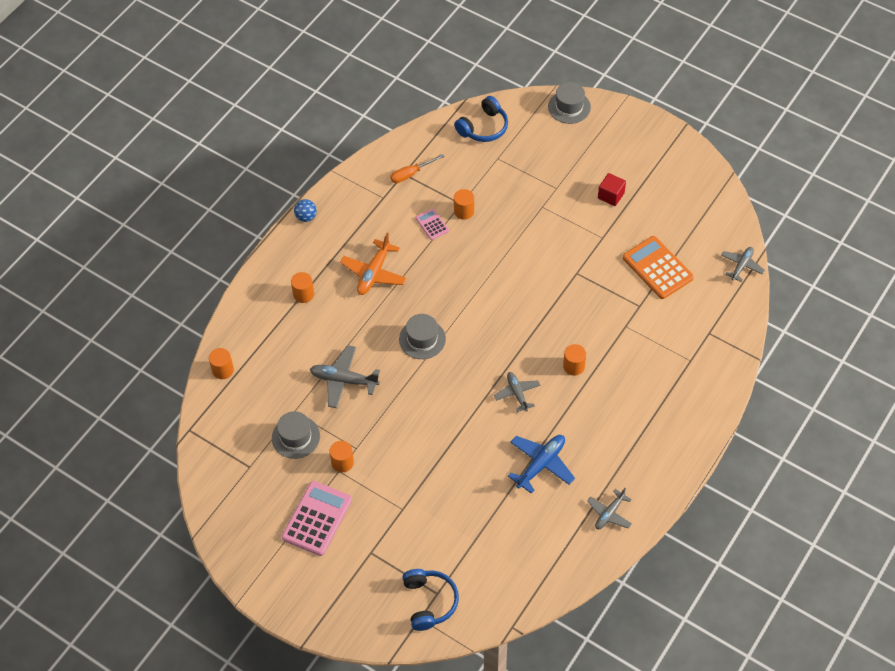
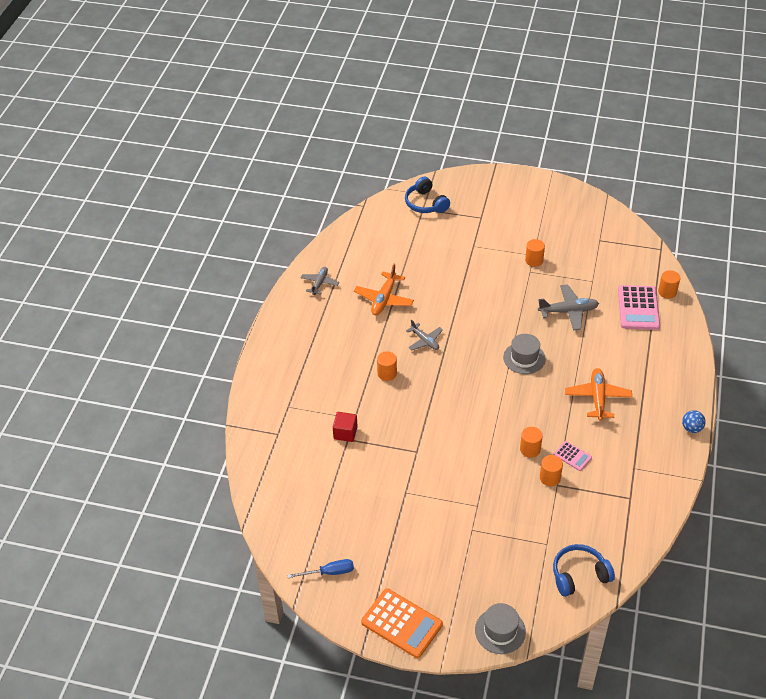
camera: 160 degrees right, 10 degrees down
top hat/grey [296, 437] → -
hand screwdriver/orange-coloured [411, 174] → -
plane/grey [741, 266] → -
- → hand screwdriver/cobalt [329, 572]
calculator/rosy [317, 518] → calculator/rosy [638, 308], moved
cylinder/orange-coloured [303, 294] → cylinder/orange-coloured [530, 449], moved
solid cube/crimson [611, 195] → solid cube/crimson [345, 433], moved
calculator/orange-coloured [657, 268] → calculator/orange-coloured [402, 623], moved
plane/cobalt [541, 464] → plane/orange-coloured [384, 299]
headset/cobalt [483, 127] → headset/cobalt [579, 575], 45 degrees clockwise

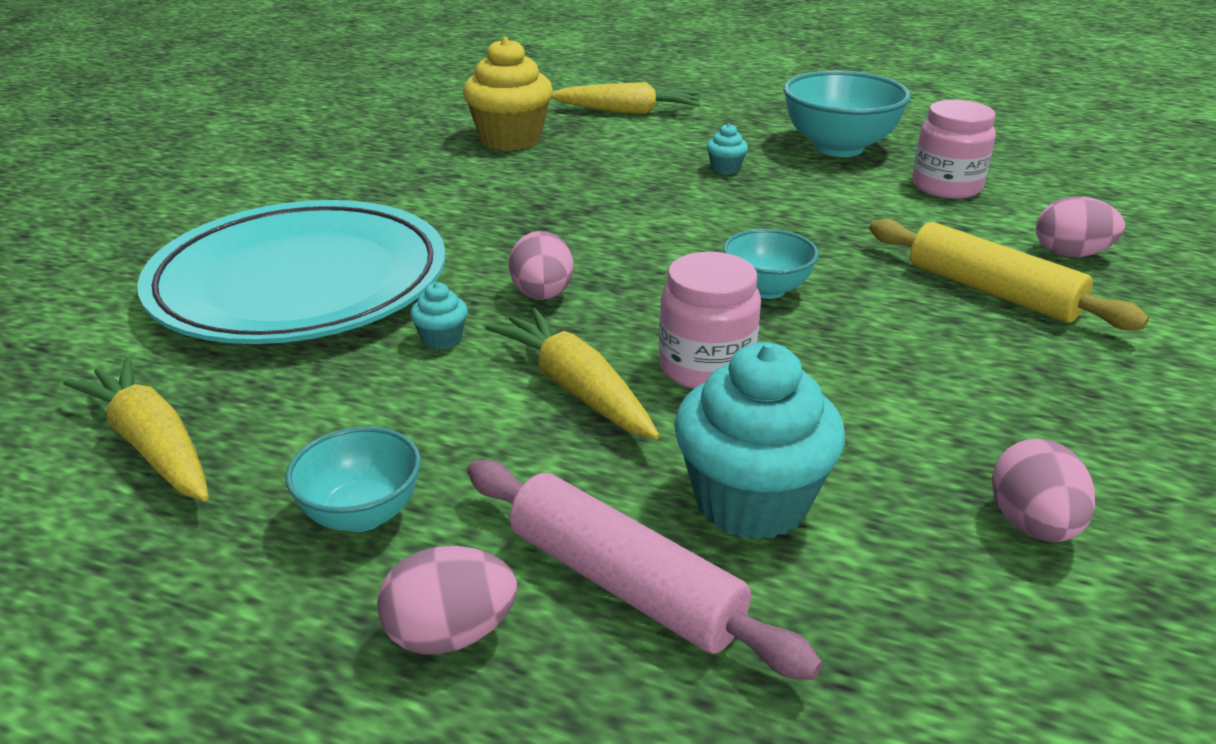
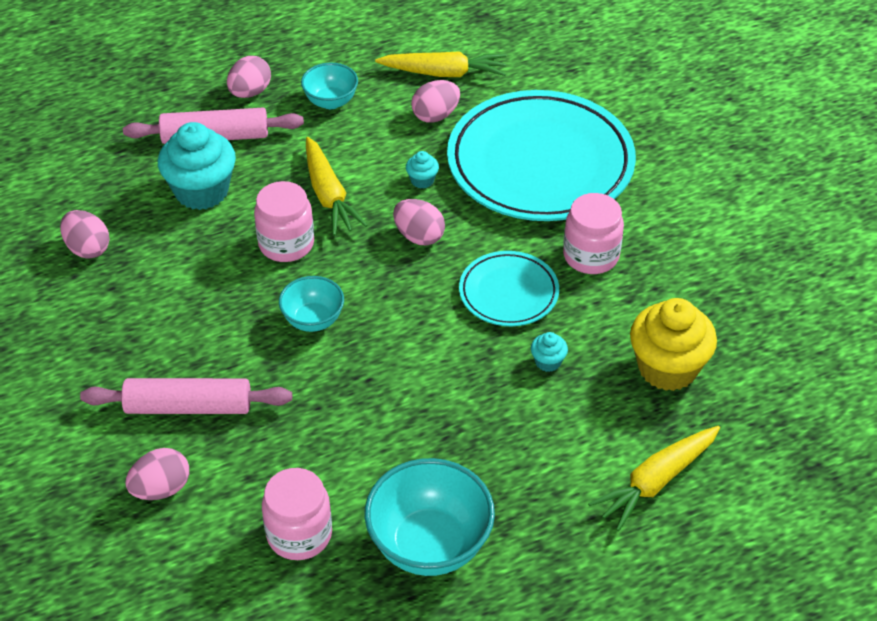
camera: 135 degrees right, 15 degrees up
- → toy egg/rosy [435, 115]
- → plate/turquoise [508, 293]
- → preserve jar/rosy [591, 256]
cupcake/turquoise [725, 169] → cupcake/turquoise [548, 362], moved
dough roller/bright yellow [991, 291] → dough roller/rosy [188, 406]
carrot/bright yellow [575, 388] → carrot/bright yellow [329, 195], 60 degrees clockwise

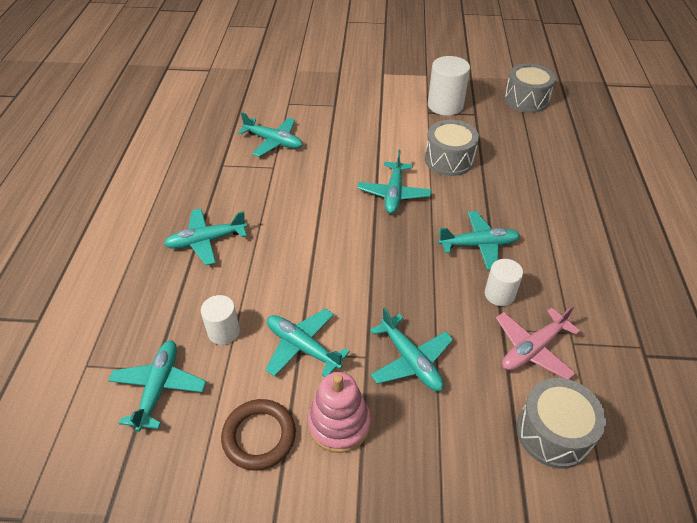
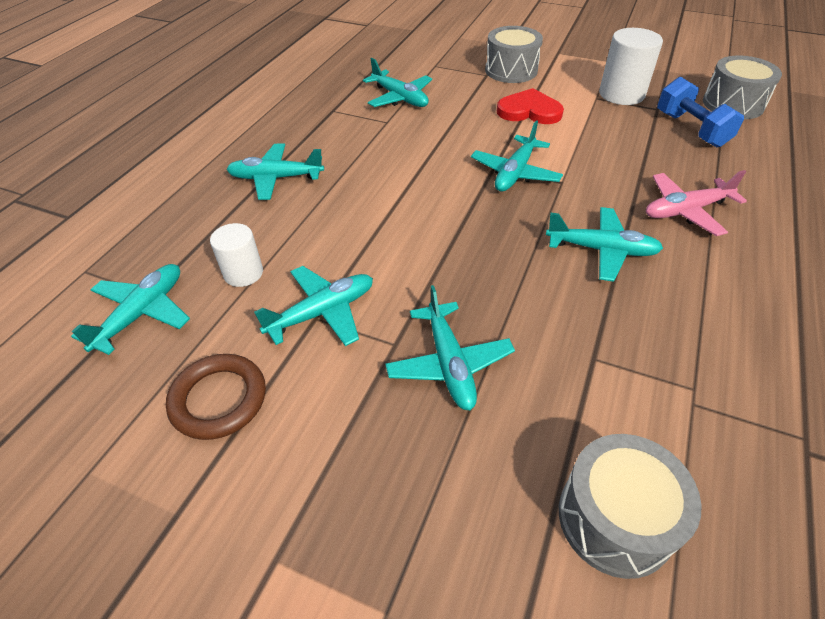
camera: 20 degrees right, 0 degrees up
stacking toy/rosy [339, 423] → -
cylinder/white [499, 294] → -
- → heart/crimson [529, 111]
- → hand weight/cobalt [691, 129]
snare drum/grey [449, 159] → snare drum/grey [511, 70], moved
plane/rosy [532, 349] → plane/rosy [685, 211], moved
plane/turquoise [302, 347] → plane/turquoise [322, 312], 90 degrees clockwise

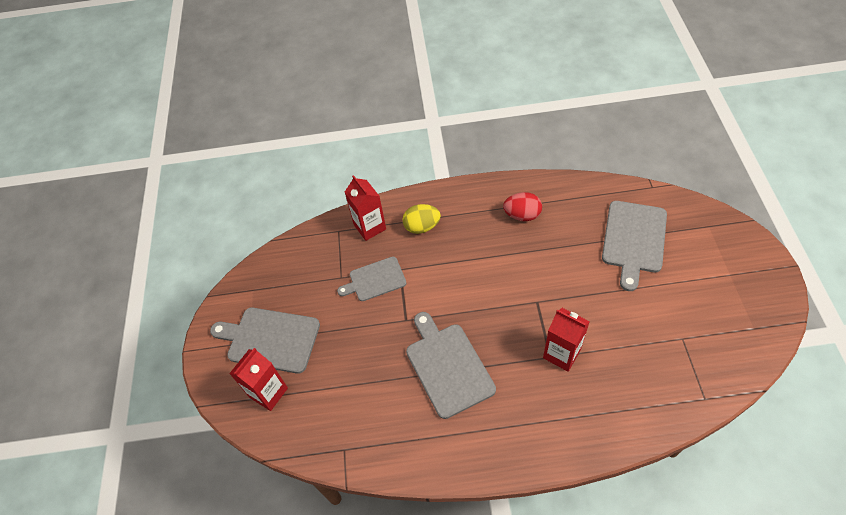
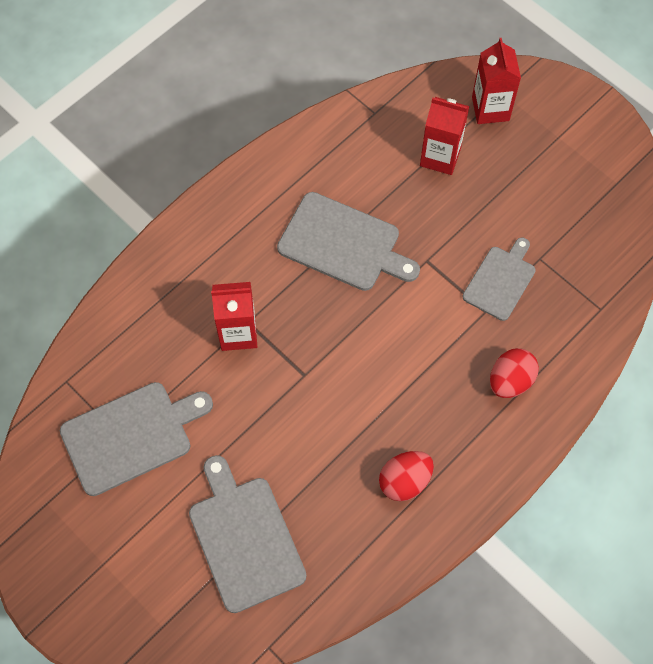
camera: 135 degrees right, 10 degrees up
bread board/grey [270, 339] → bread board/grey [131, 436], moved
milk carton/crimson [370, 227] → milk carton/crimson [440, 157], moved
toy egg/bright yellow [422, 227] → toy egg/crimson [510, 381]

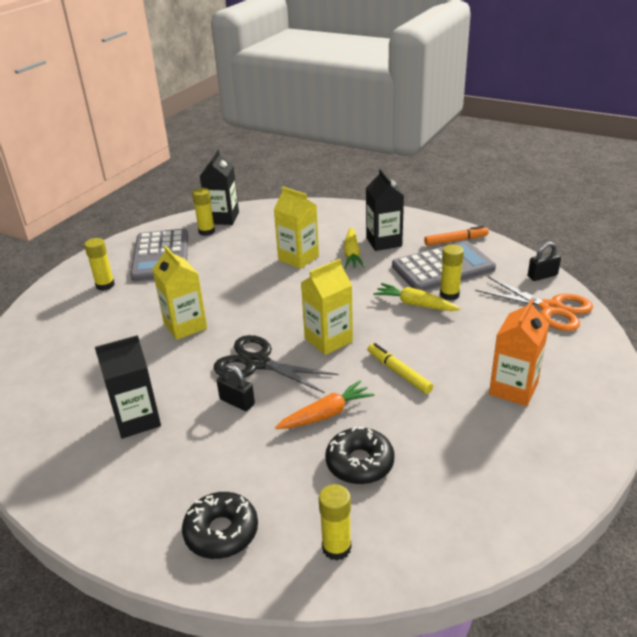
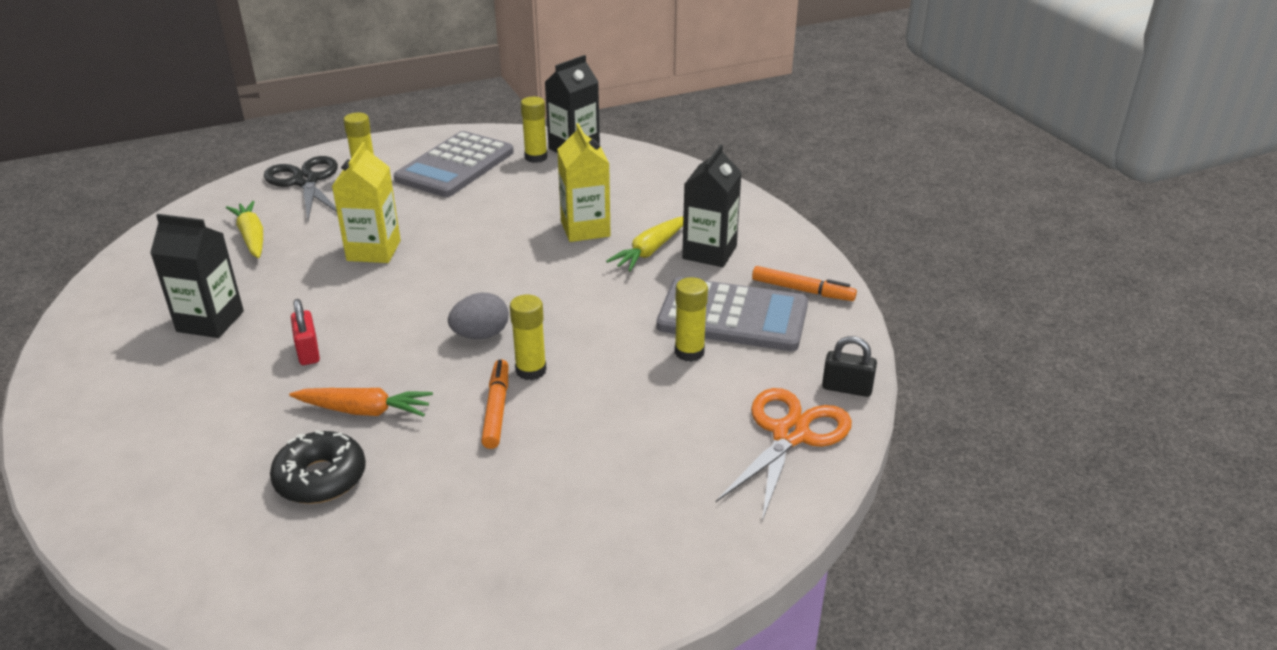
camera: 35 degrees right, 0 degrees up
doughnut/black [221, 532] → -
milk carton/orange-coloured [513, 389] → -
pair of scissors/black [257, 363] → pair of scissors/black [306, 181], moved
stick of glue/bright yellow [336, 548] → stick of glue/bright yellow [531, 370], moved
carrot/bright yellow [415, 304] → carrot/bright yellow [252, 237], moved
milk carton/bright yellow [328, 340] → toy egg/grey [481, 335]
lock/black [237, 402] → lock/crimson [308, 352]
marker pen/bright yellow [398, 373] → marker pen/orange-coloured [496, 409]
pair of scissors/orange-coloured [551, 309] → pair of scissors/orange-coloured [790, 434], 135 degrees counterclockwise

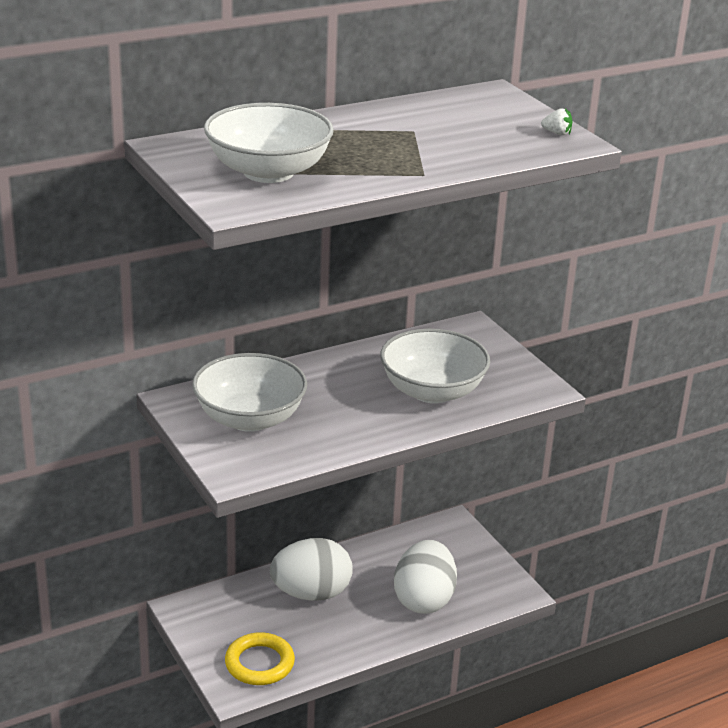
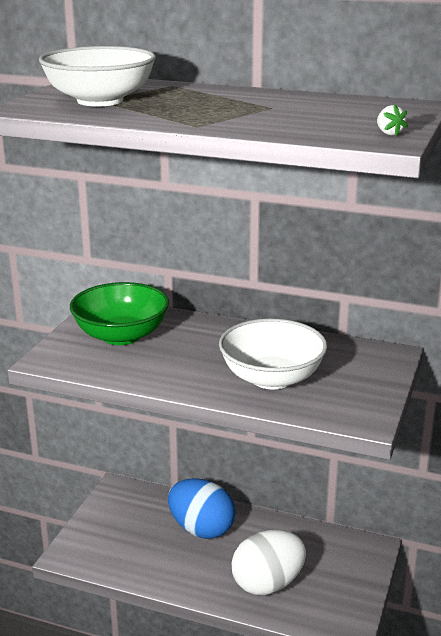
camera: 50 degrees right, 5 degrees down
hoop/bright yellow [259, 663] → -
deep dish/white [250, 418] → deep dish/emerald [121, 336]
toy egg/white [311, 593] → toy egg/cobalt [201, 529]

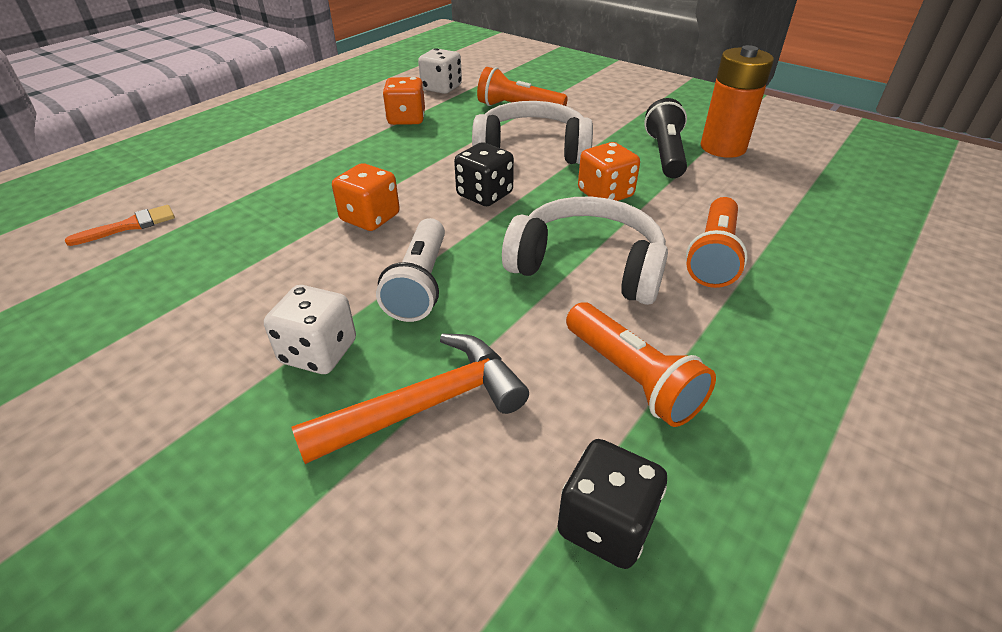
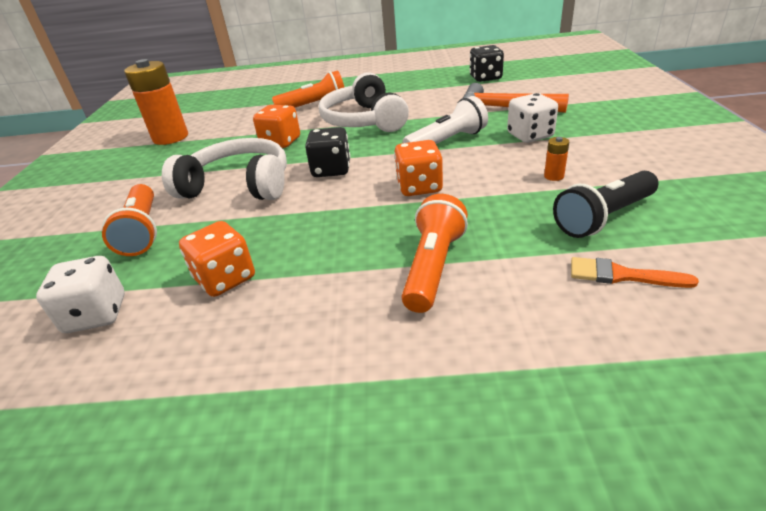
camera: 125 degrees left, 5 degrees down
- → AA battery/orange-coloured [554, 176]
flashlight/orange-coloured [632, 377] → flashlight/orange-coloured [433, 266], moved
flashlight/black [664, 154] → flashlight/black [604, 218], moved
headset/white [532, 150] → headset/white [238, 186], 135 degrees clockwise

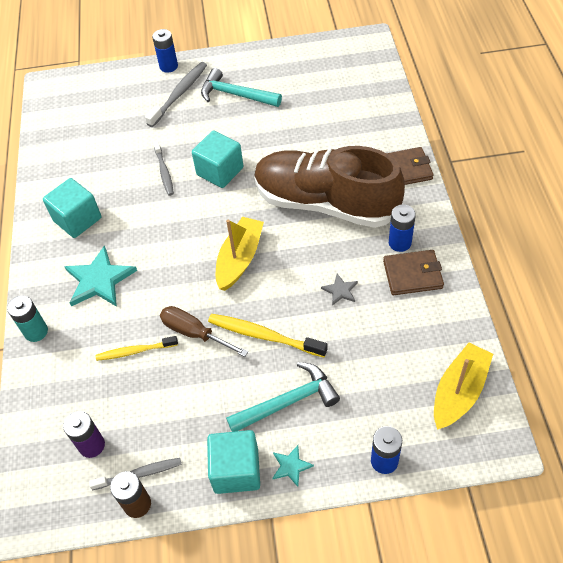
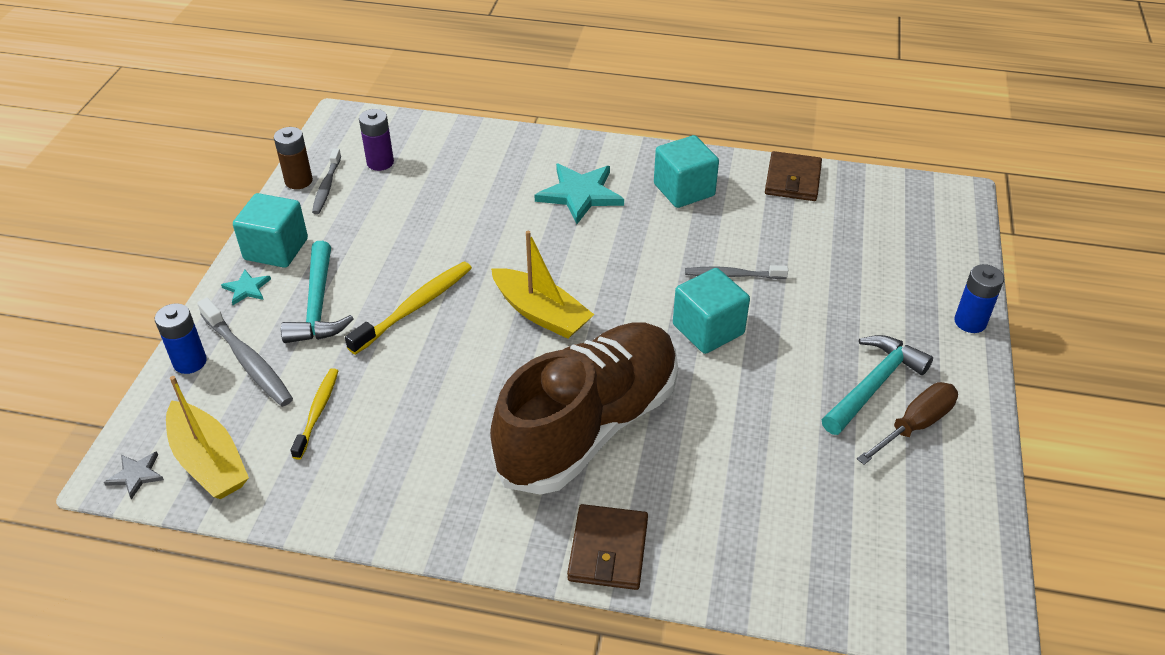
camera: 105 degrees right, 10 degrees down
AA battery/turquoise [36, 331] → -
AA battery/cobalt [400, 243] → -
dental brush/bright yellow [135, 351] → dental brush/bright yellow [317, 412], moved
dental brush/grey [179, 94] → dental brush/grey [247, 360], moved
hand screwdriver/dark brown [194, 333] → hand screwdriver/dark brown [915, 425], moved
star/grey [340, 290] → star/grey [136, 475], moved
wallet/dark brown [412, 274] → wallet/dark brown [792, 180], moved

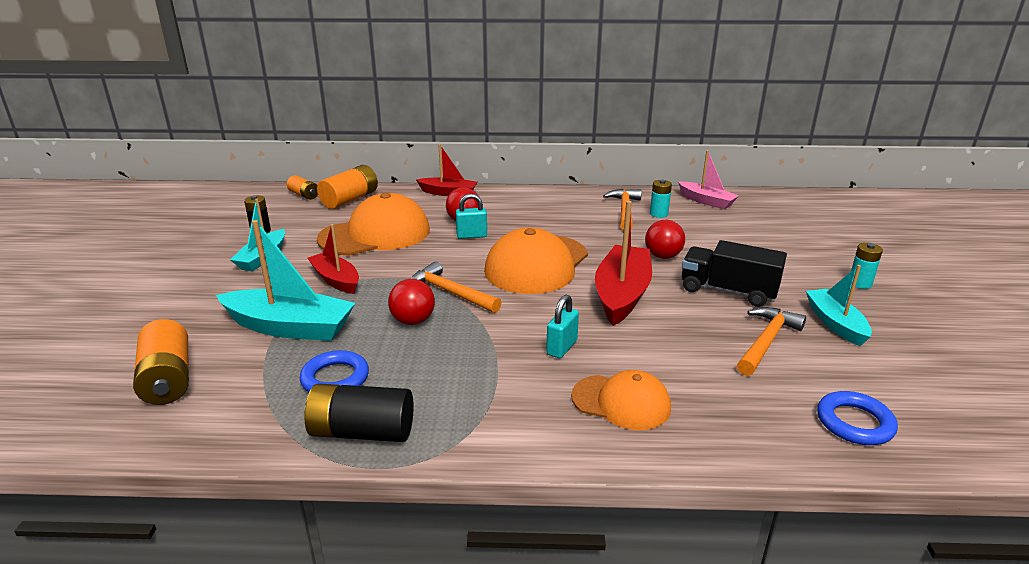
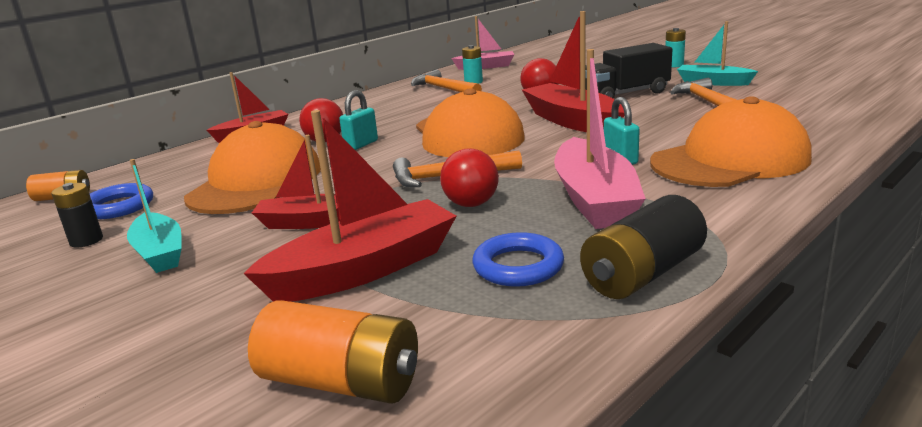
camera: 45 degrees left, 5 degrees down
AA battery/orange-coloured [350, 199] → -
- → sailboat/rosy [594, 199]
hoop/cobalt [854, 423] → hoop/cobalt [118, 207], moved
sailboat/turquoise [290, 327] → sailboat/crimson [364, 270]
baseball cap/orange-coloured [621, 402] → baseball cap/orange-coloured [730, 160], x1.68

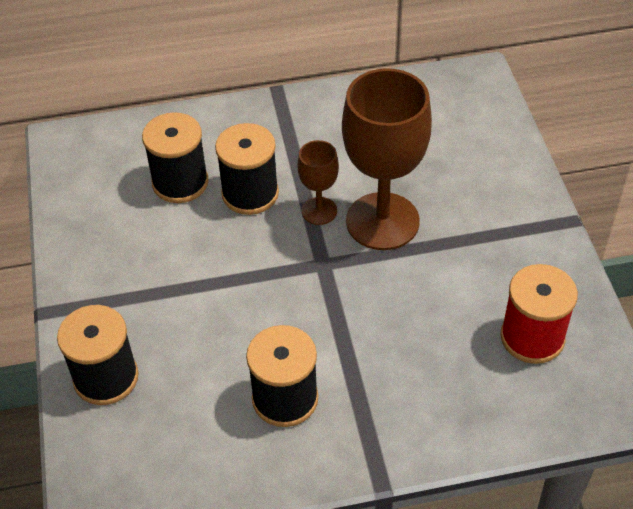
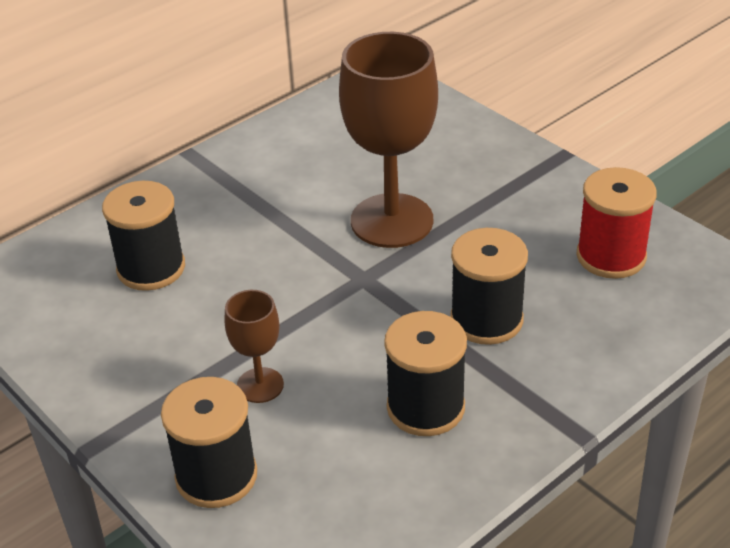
camera: 30 degrees left, 10 degrees down
reel of thread/black [250, 193] → reel of thread/black [486, 320], moved
wine glass/dark brown [319, 211] → wine glass/dark brown [260, 385], moved

